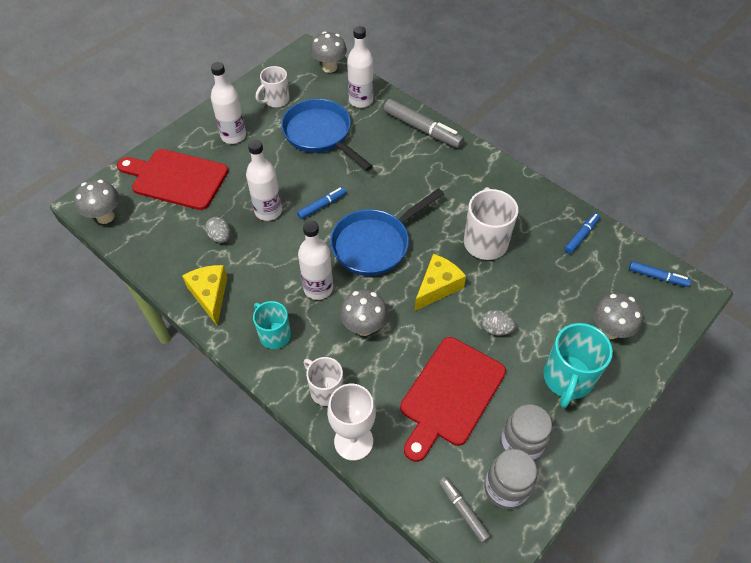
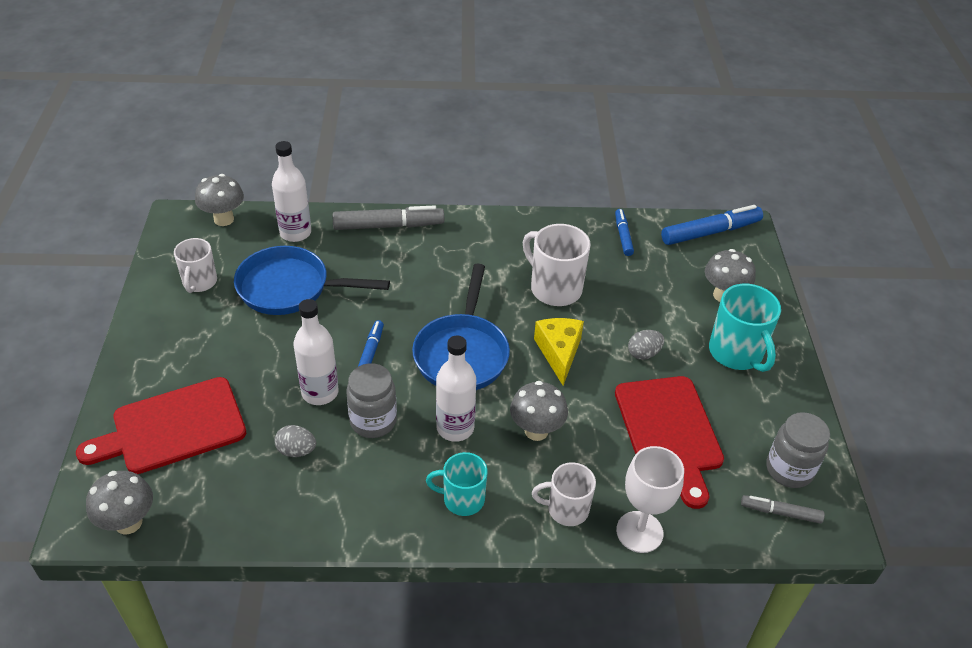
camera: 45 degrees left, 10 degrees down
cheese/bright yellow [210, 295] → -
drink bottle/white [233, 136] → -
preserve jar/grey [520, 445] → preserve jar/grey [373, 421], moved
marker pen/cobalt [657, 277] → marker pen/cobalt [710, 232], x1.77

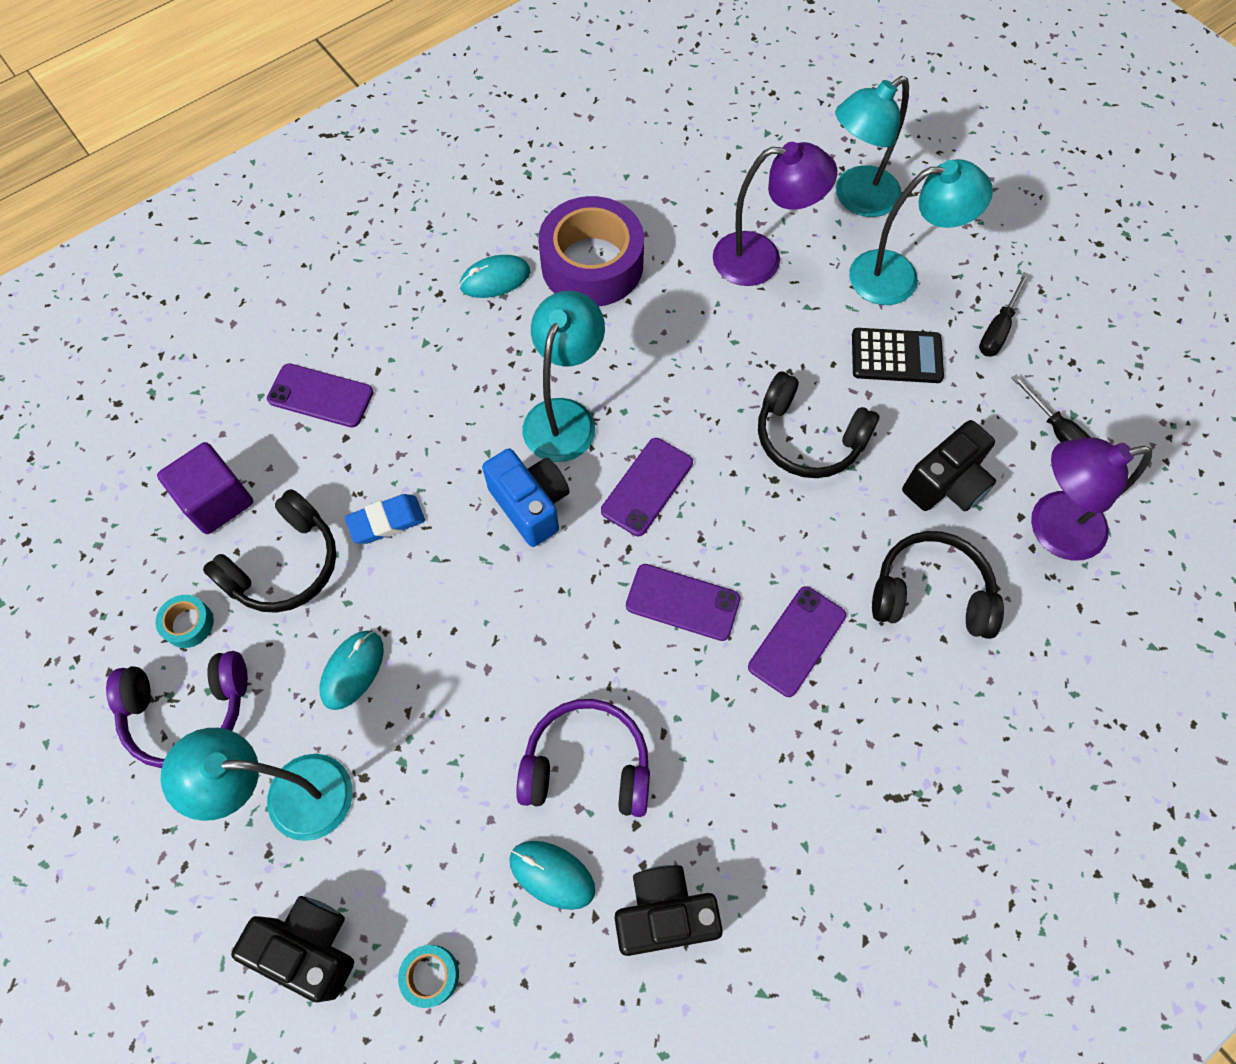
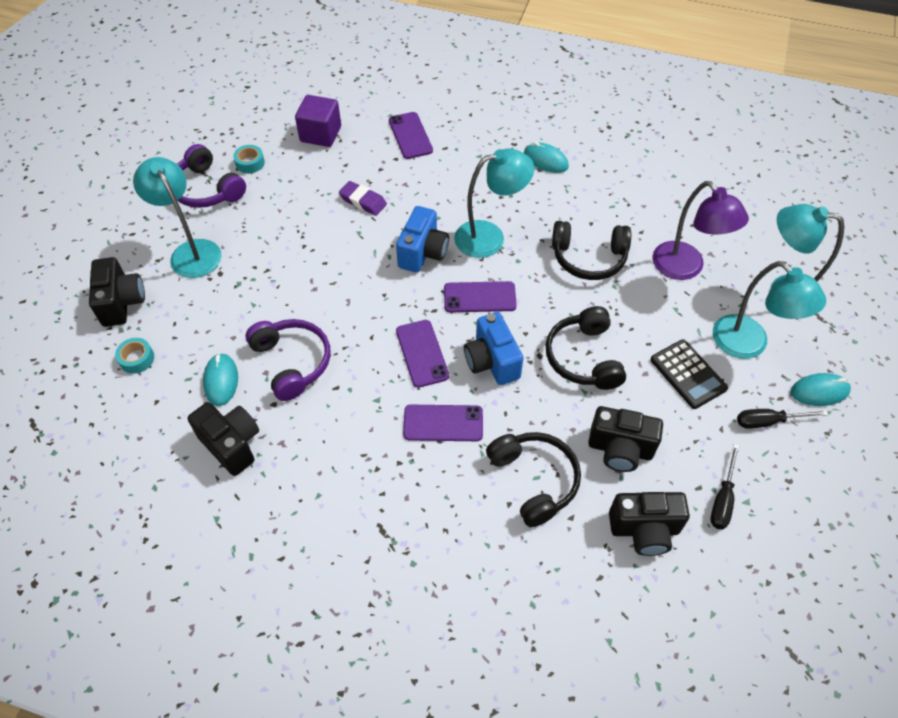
camera: 55 degrees right, 10 degrees down
roll of tape/purple [592, 264] → -
- → photo camera/cobalt [491, 362]
headset/black [284, 565] → headset/black [589, 258], moved
computer mouse/turquoise [352, 670] → computer mouse/turquoise [819, 391], moved
lamp/purple [1051, 528] → photo camera/black [644, 530]
eraser/cobalt [386, 521] → eraser/purple [363, 201]

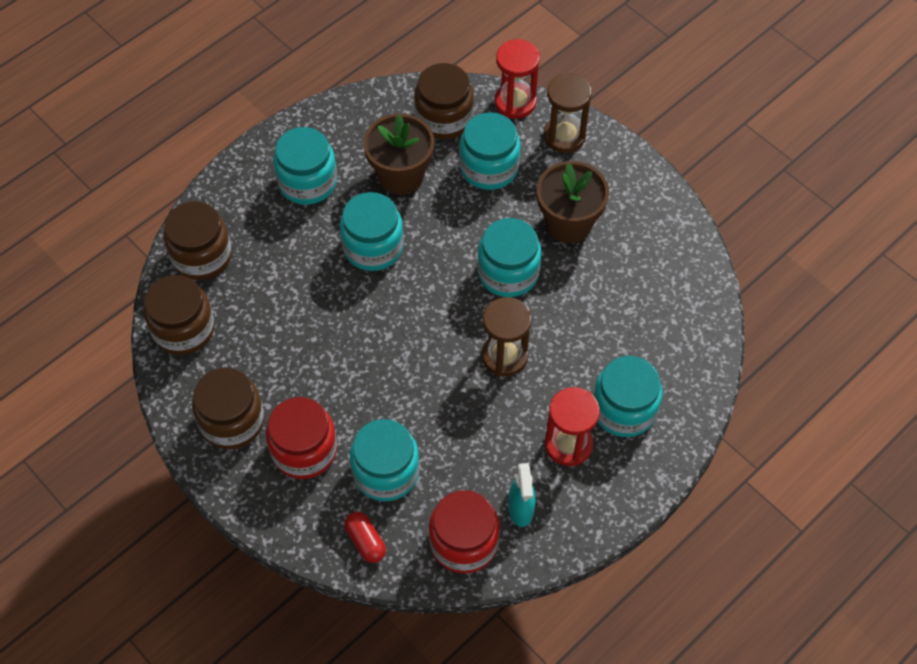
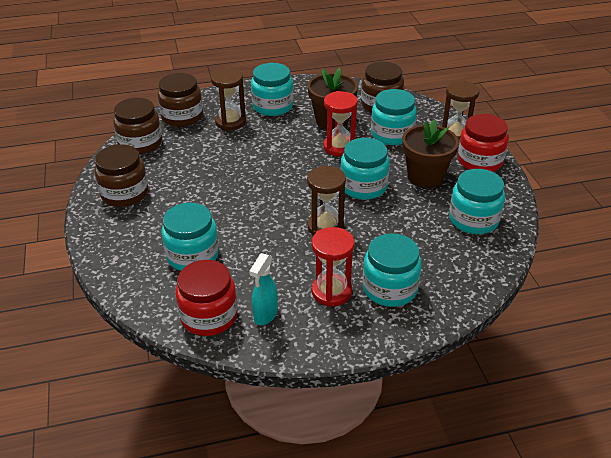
camera: 30 degrees right, 20 degrees down
pill/crimson [365, 541] → -
- → sandglass/dark brown [230, 122]
preserve jar/crimson [304, 450] → preserve jar/crimson [480, 161], moved
preserve jar/turquoise [373, 247] → preserve jar/turquoise [473, 219], moved
sandglass/crimson [515, 102] → sandglass/crimson [339, 147], moved

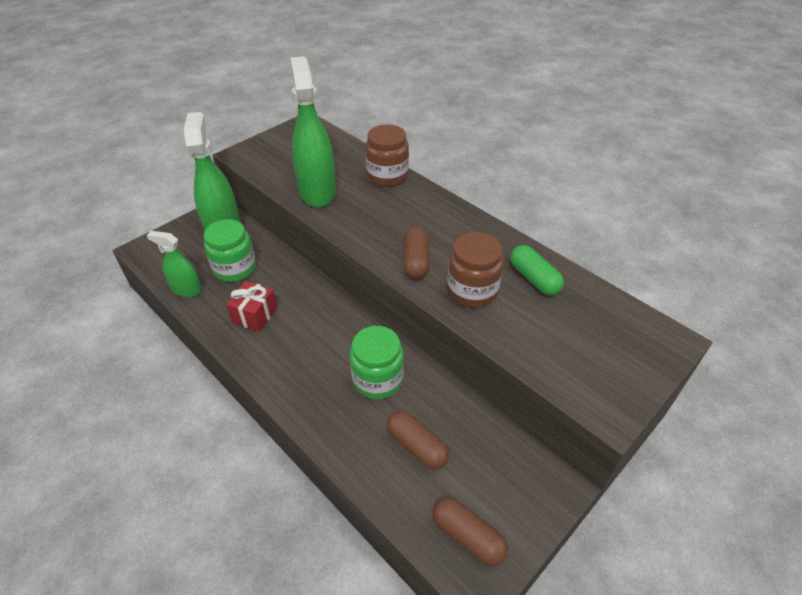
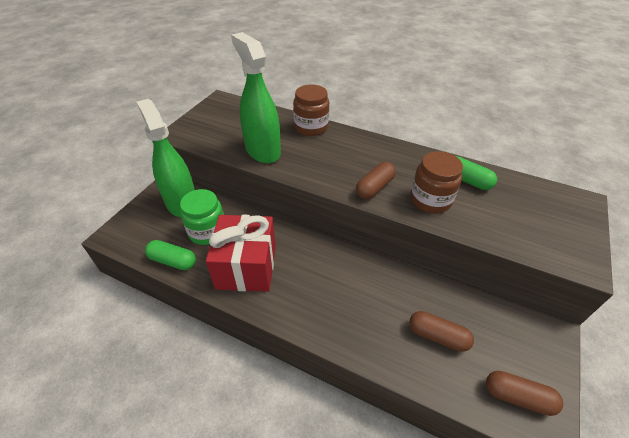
camera: 20 degrees left, 0 degrees up
preserve jar/emerald [377, 379] → -
spray bottle/emerald [186, 290] → pill/emerald [173, 261]
pill/dark brown [416, 261] → pill/dark brown [374, 187], 60 degrees clockwise
wrapped gift/crimson [255, 315] → wrapped gift/crimson [246, 267], x1.85

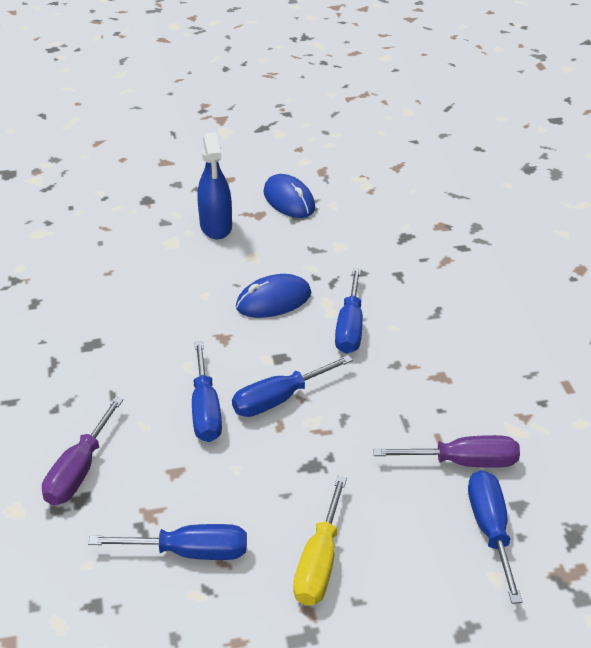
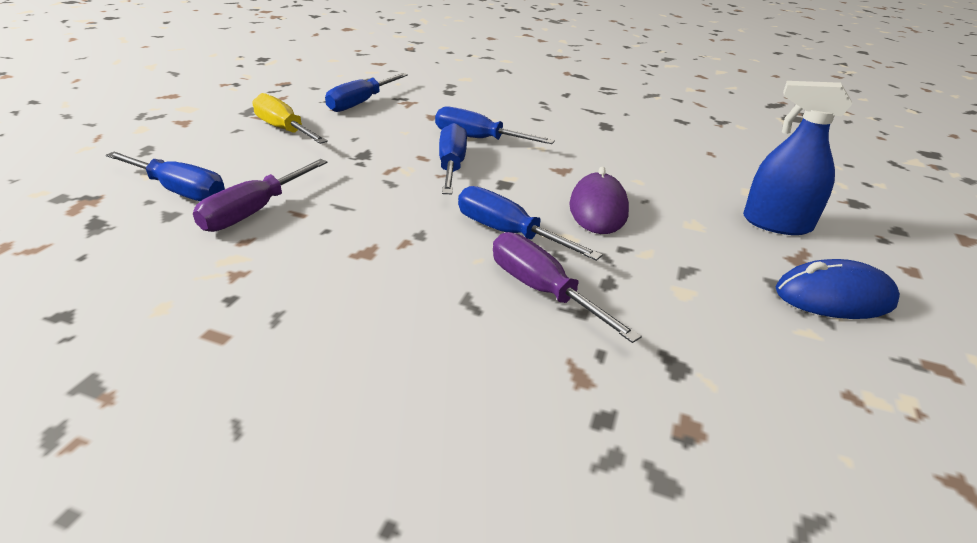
camera: 120 degrees right, 5 degrees down
hand screwdriver/purple [79, 470] → hand screwdriver/purple [542, 291], moved
computer mouse/cobalt [273, 300] → computer mouse/purple [598, 209]

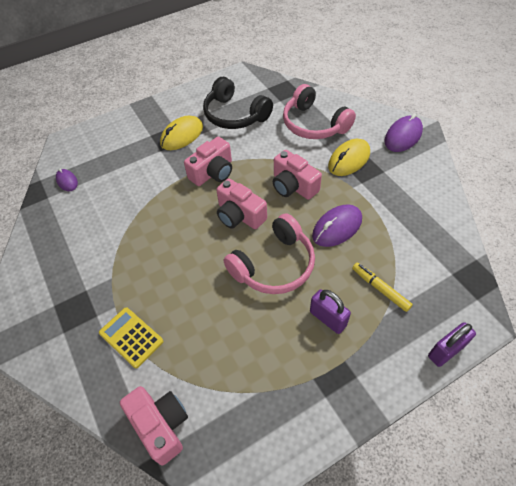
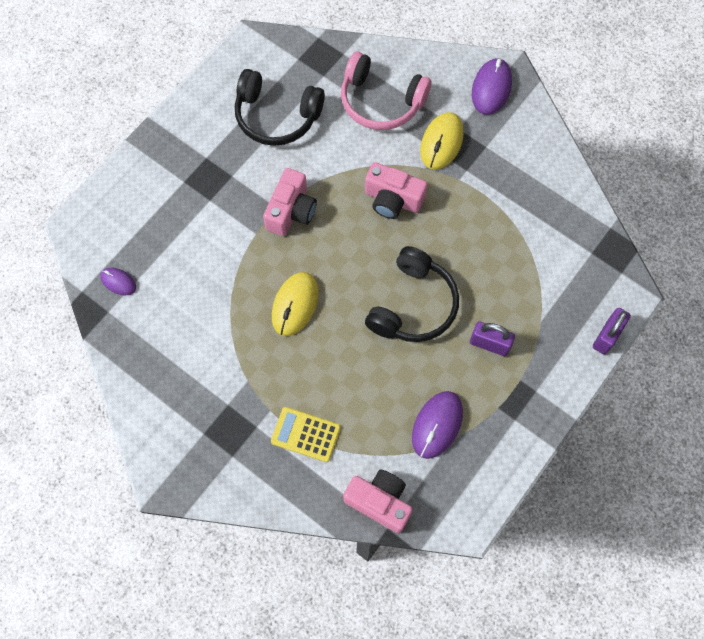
camera: 25 degrees left, 15 degrees up
photo camera/rosy [239, 215] → -
marker pen/bright yellow [380, 289] → -
computer mouse/bright yellow [182, 135] → computer mouse/bright yellow [295, 305], moved
computer mouse/purple [337, 227] → computer mouse/purple [437, 425], moved
headset/rosy [274, 265] → headset/black [413, 305]

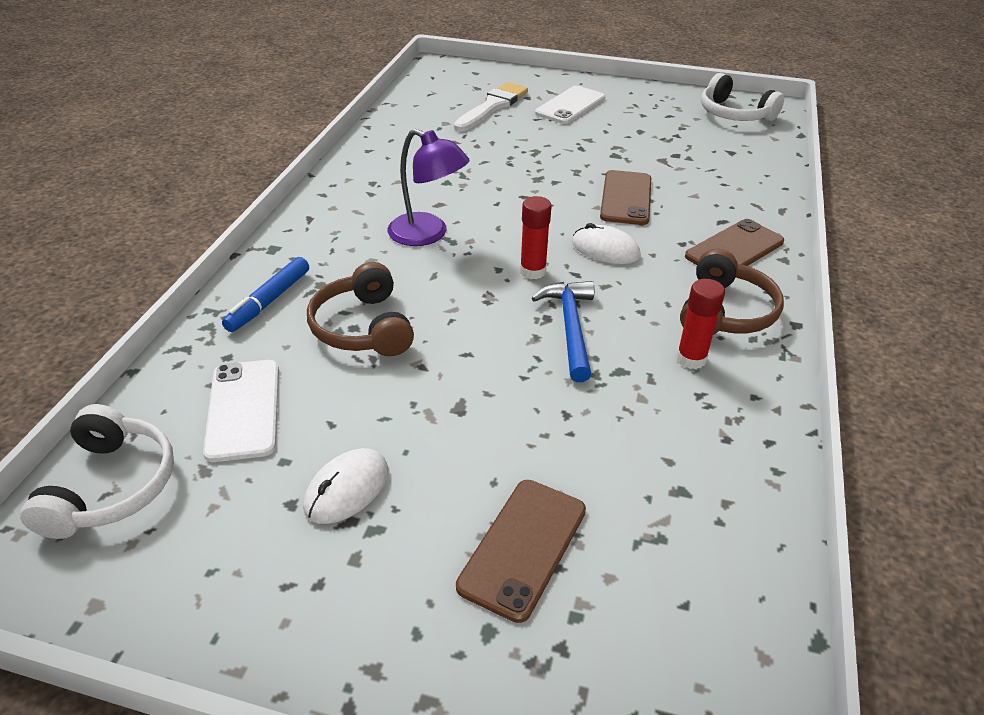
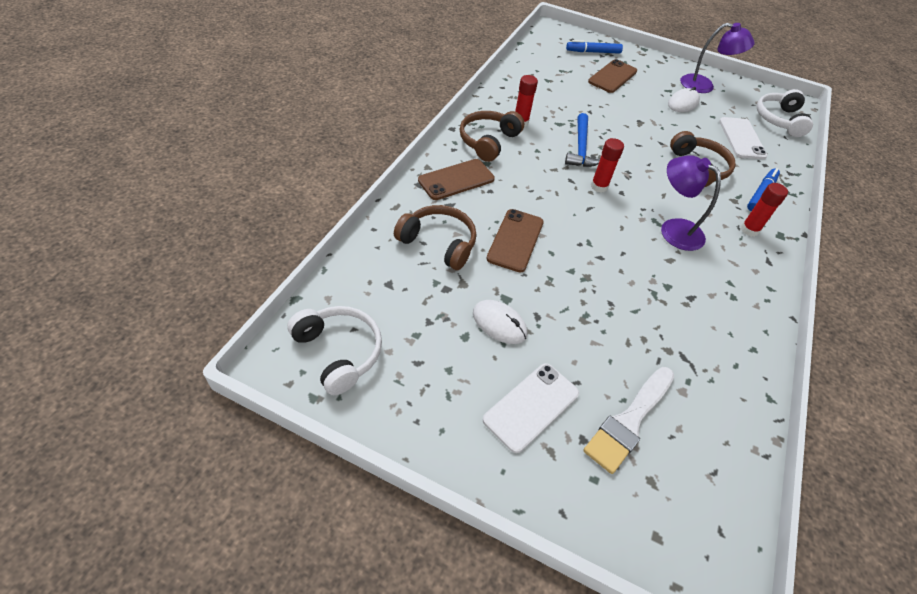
camera: 175 degrees left, 10 degrees up
- → headset/dark brown [439, 243]
- → marker pen/cobalt [593, 52]
- → lamp/purple [704, 86]
- → stick of glue/crimson [749, 230]
computer mouse/white [605, 249] → computer mouse/white [499, 323], moved

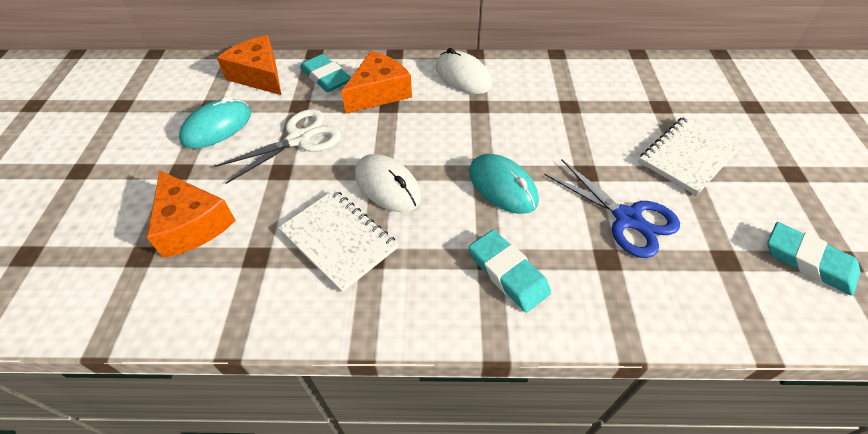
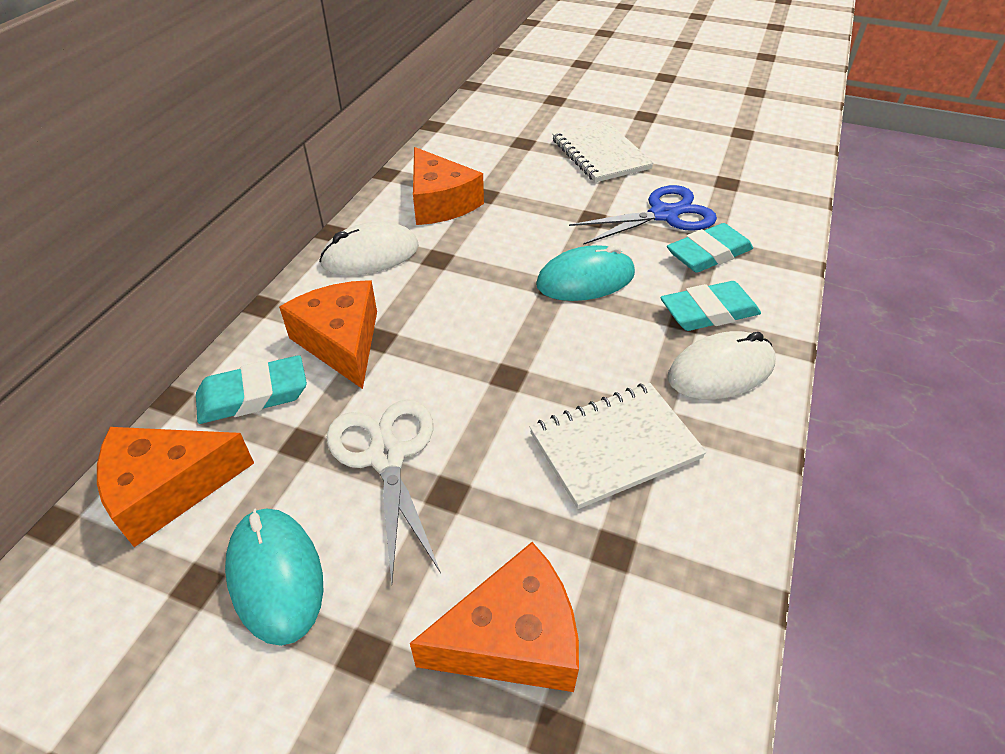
camera: 70 degrees left, 5 degrees down
- → cheese/orange-coloured [440, 202]
computer mouse/white [387, 186] → computer mouse/white [720, 370], moved
eraser/turquoise [808, 261] → eraser/turquoise [708, 254], moved

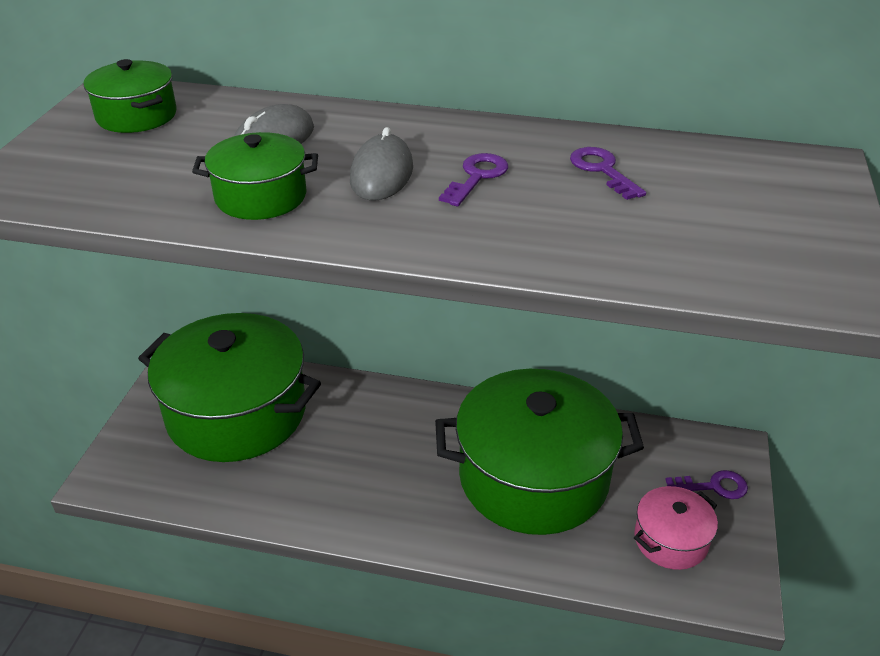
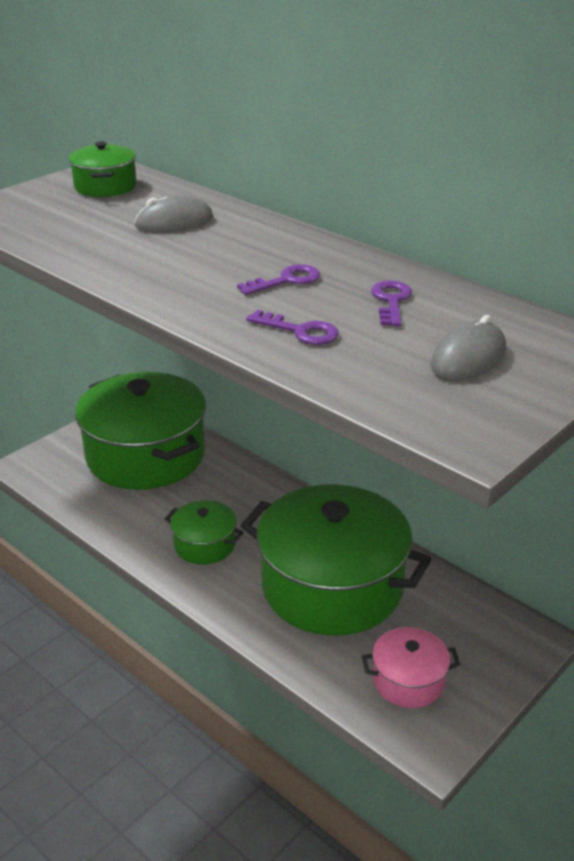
camera: 30 degrees right, 5 degrees down
cooking pot/emerald [261, 197] → cooking pot/emerald [204, 545], moved
computer mouse/grey [381, 174] → computer mouse/grey [468, 358], moved
key/purple [713, 486] → key/purple [300, 331], moved

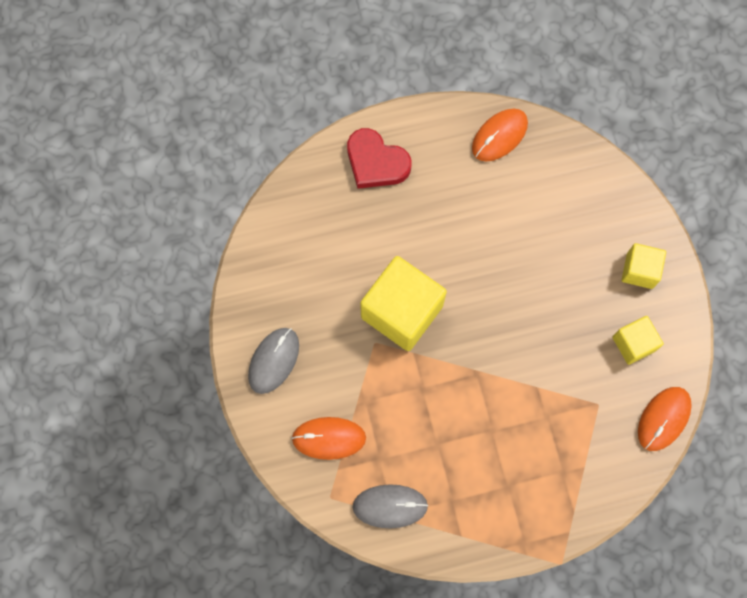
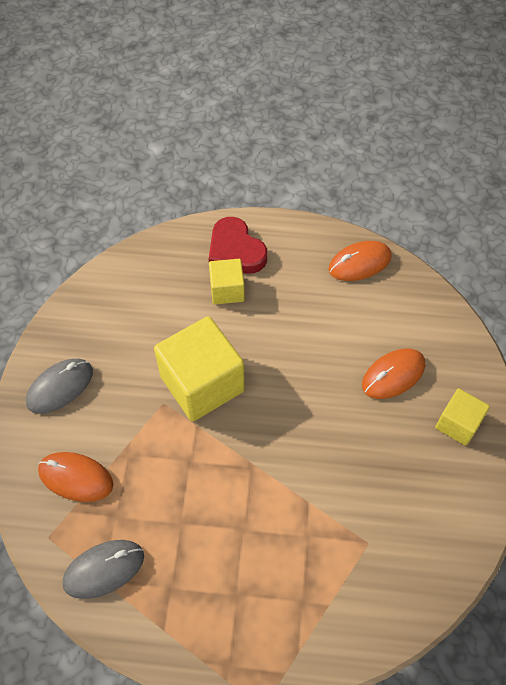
camera: 20 degrees right, 15 degrees down
solid cube/bright yellow [633, 344] → solid cube/bright yellow [227, 290], moved
computer mouse/orange-coloured [663, 419] → computer mouse/orange-coloured [393, 375], moved
computer mouse/grey [390, 506] → computer mouse/grey [104, 569], 45 degrees counterclockwise

